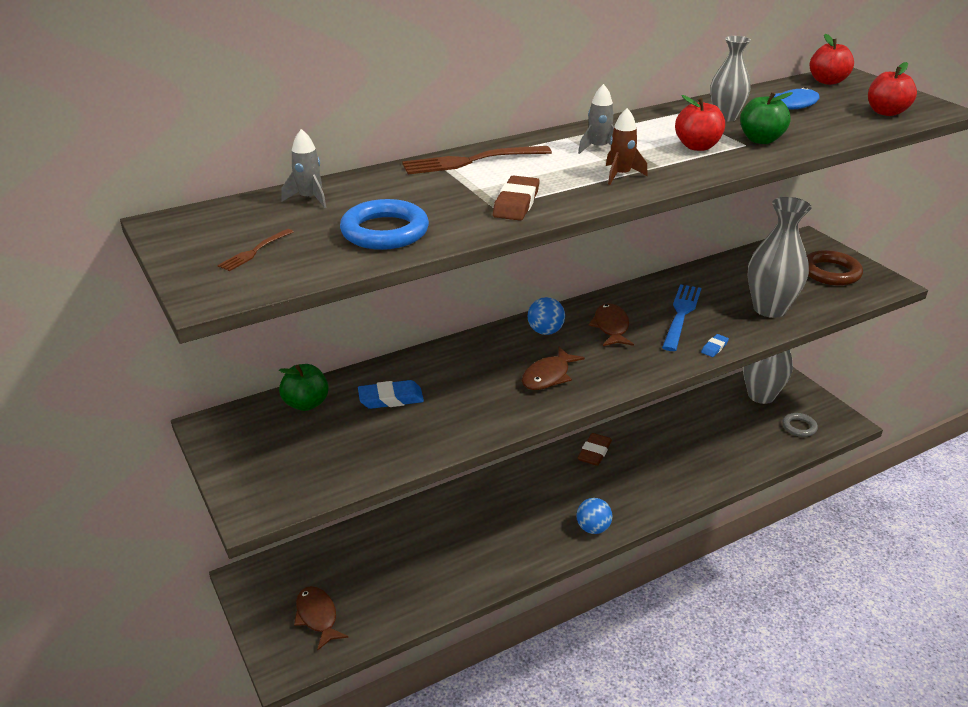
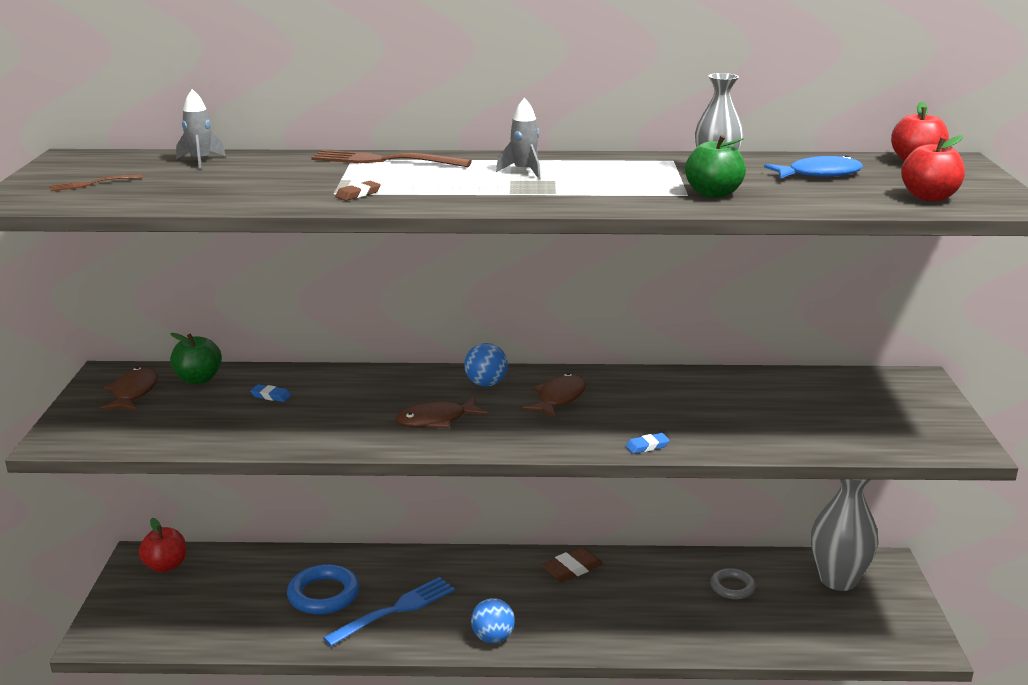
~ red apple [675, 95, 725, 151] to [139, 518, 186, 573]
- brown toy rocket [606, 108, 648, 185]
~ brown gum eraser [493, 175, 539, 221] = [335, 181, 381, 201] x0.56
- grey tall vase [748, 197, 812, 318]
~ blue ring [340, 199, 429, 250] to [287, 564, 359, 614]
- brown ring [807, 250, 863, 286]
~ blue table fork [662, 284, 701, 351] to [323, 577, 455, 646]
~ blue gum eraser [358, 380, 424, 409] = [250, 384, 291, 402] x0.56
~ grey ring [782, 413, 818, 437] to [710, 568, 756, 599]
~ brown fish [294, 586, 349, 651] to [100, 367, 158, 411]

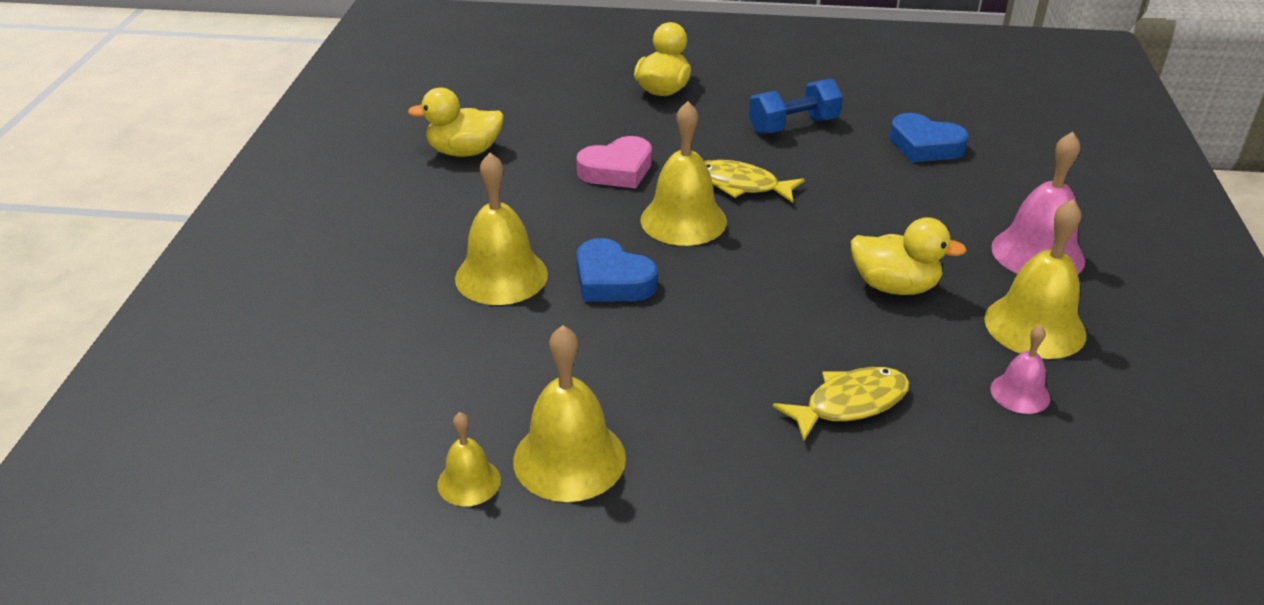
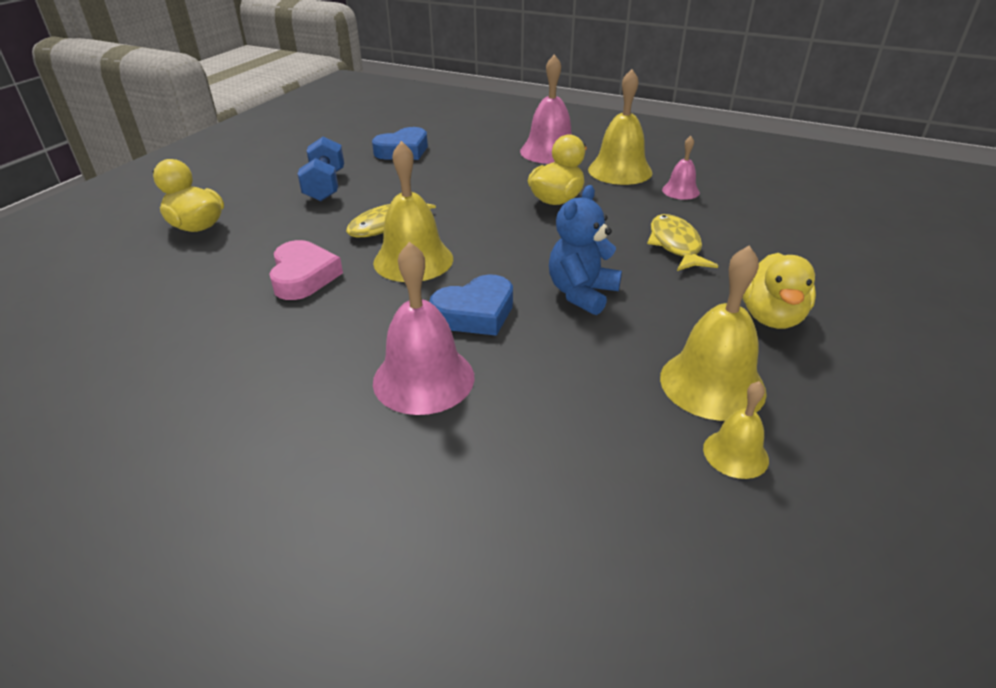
~ golden rubber duck [408, 88, 504, 157] to [742, 253, 816, 329]
~ golden bell [455, 153, 548, 305] to rosy bell [373, 242, 474, 415]
+ blue stuffed bear [549, 185, 622, 315]

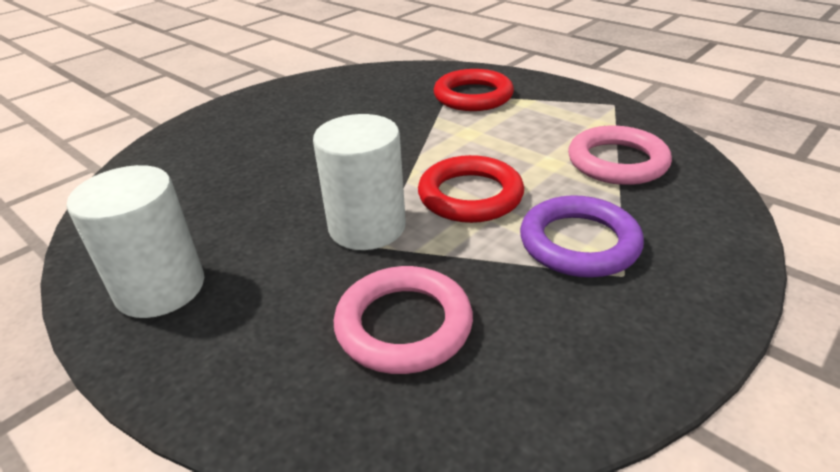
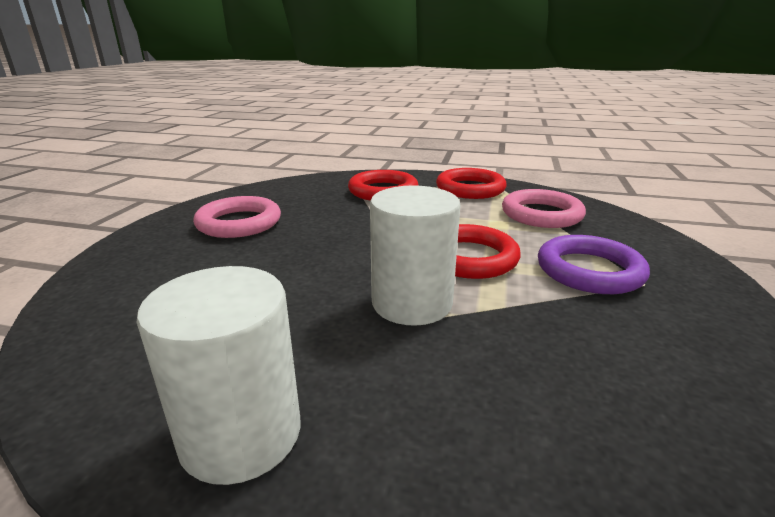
~ rosy ring [334, 266, 473, 374] to [193, 196, 281, 238]
+ red ring [436, 168, 507, 199]

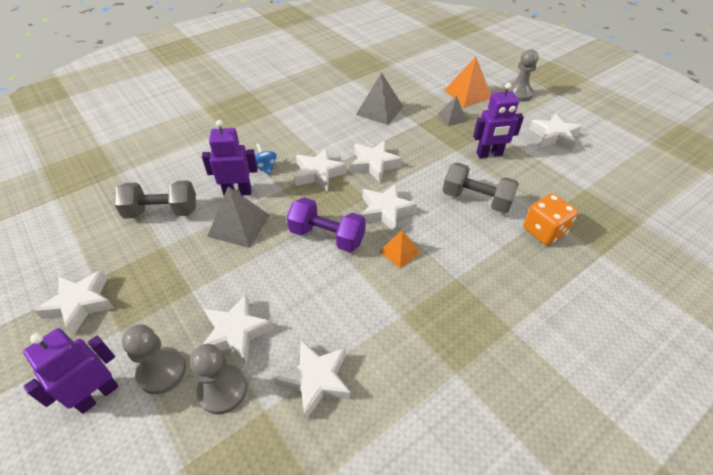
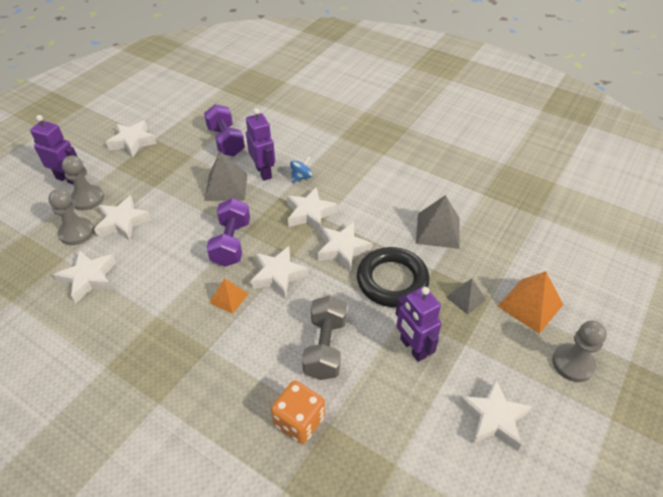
~ grey hand weight [114, 180, 196, 219] to royal purple hand weight [204, 104, 245, 157]
+ jet-black ring [357, 247, 430, 307]

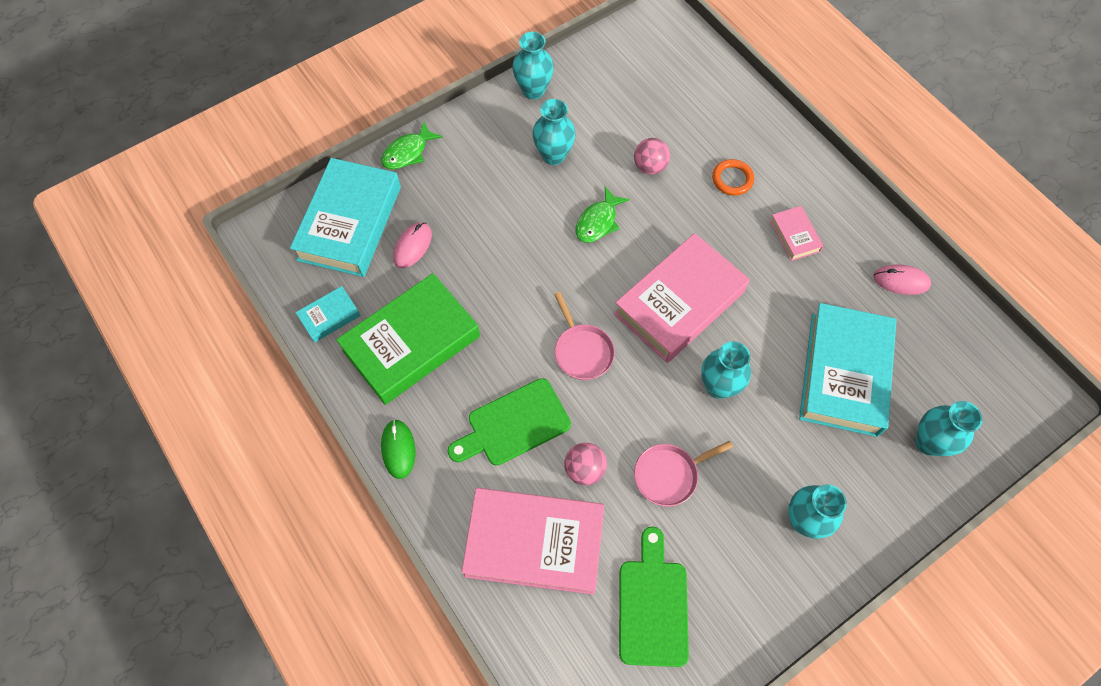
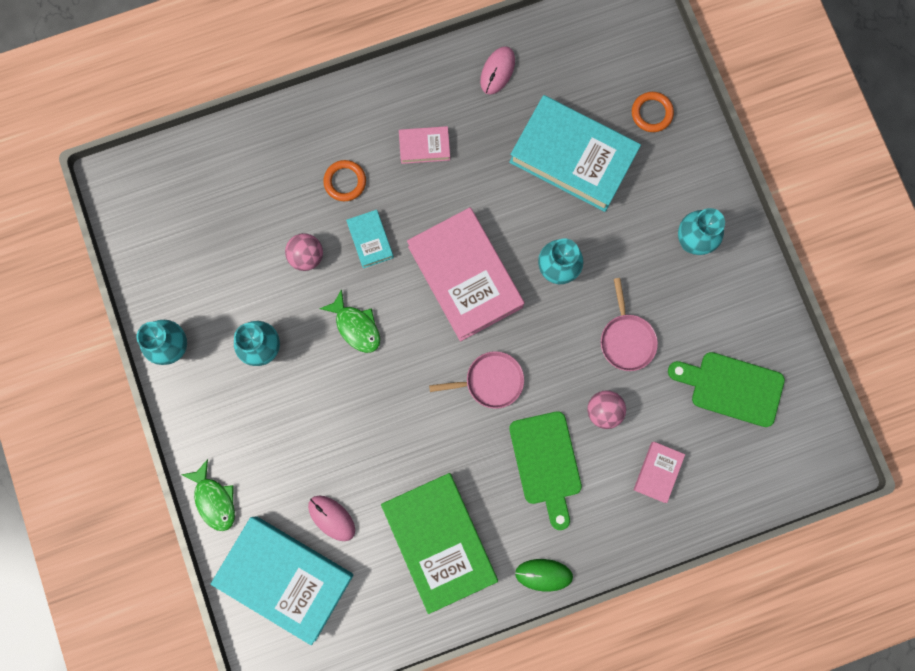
~ teal hardback [296, 286, 361, 343] to [346, 210, 394, 268]
~ teal tall vase [915, 401, 983, 456] to orange ring [632, 92, 674, 132]
~ rosy hardback [462, 488, 604, 595] = [634, 442, 685, 503] x0.45

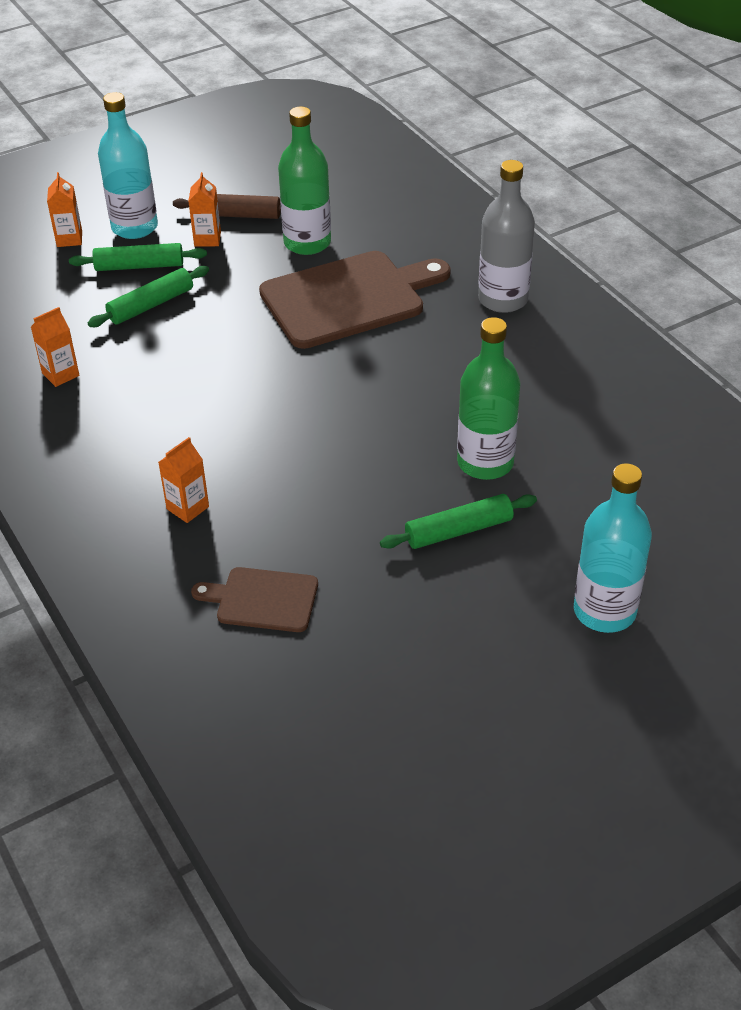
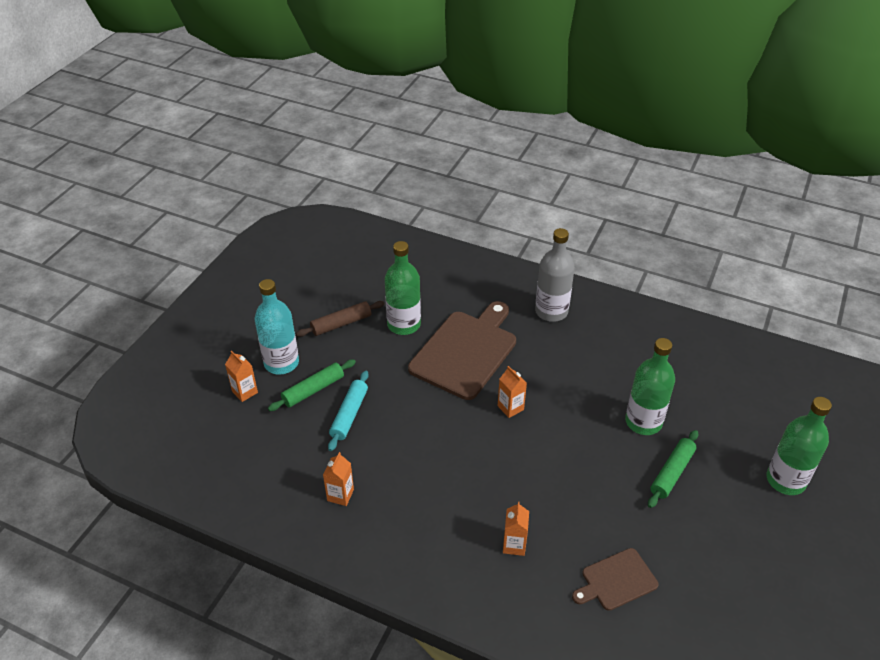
~ orange carton [188, 172, 221, 247] to [498, 366, 527, 418]
~ green rolling pin [88, 266, 209, 327] to teal rolling pin [328, 371, 369, 451]
~ teal flask [574, 463, 652, 633] to green flask [767, 397, 832, 495]

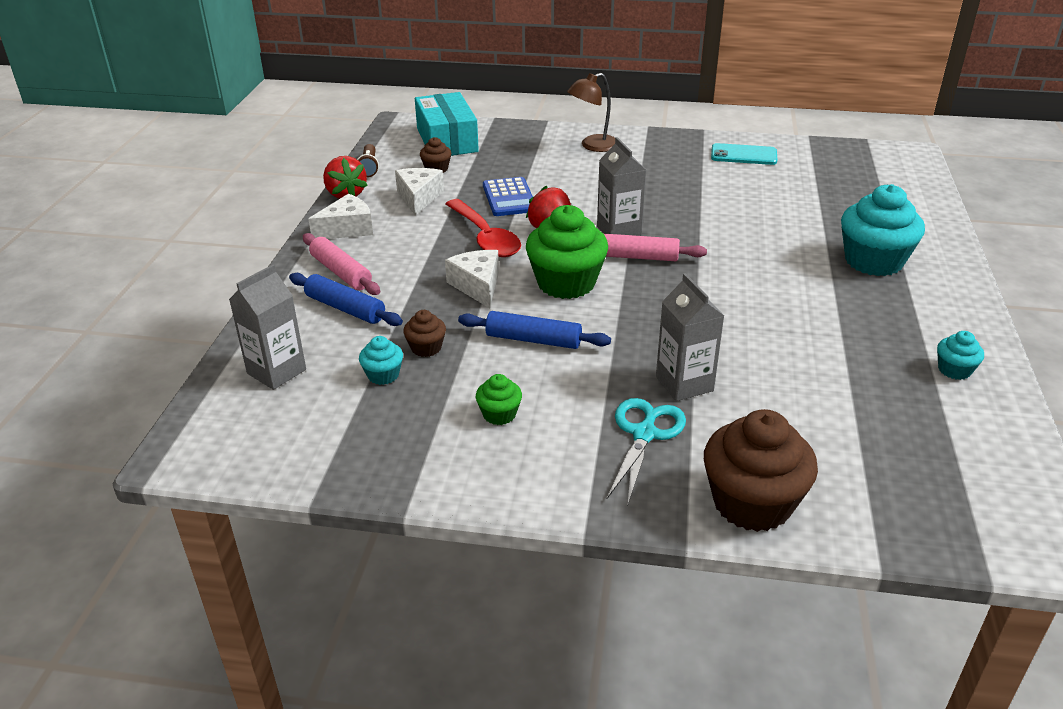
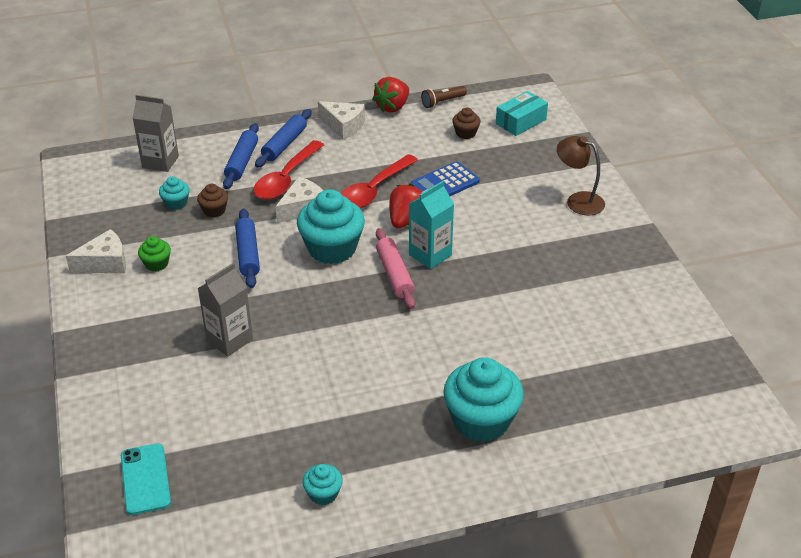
~ teal box [415, 92, 479, 156] = [496, 91, 548, 136] x0.66
~ grey carton [597, 137, 646, 236] to teal carton [409, 181, 454, 269]
~ teal phone [711, 143, 777, 165] to [121, 443, 171, 515]
~ pure white cheese wedge [395, 168, 444, 216] to [66, 229, 126, 273]
~ green cupcake [526, 205, 608, 299] to teal cupcake [297, 189, 365, 264]
~ rosy rolling pin [303, 233, 380, 295] to blue rolling pin [255, 109, 312, 168]
- teal scissors [606, 398, 686, 504]
- brown cupcake [704, 409, 818, 532]
+ red spoon [253, 140, 324, 200]

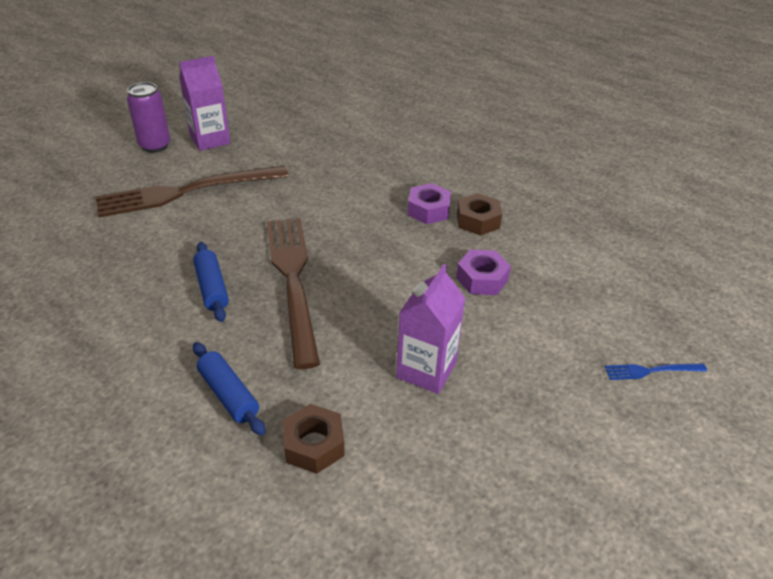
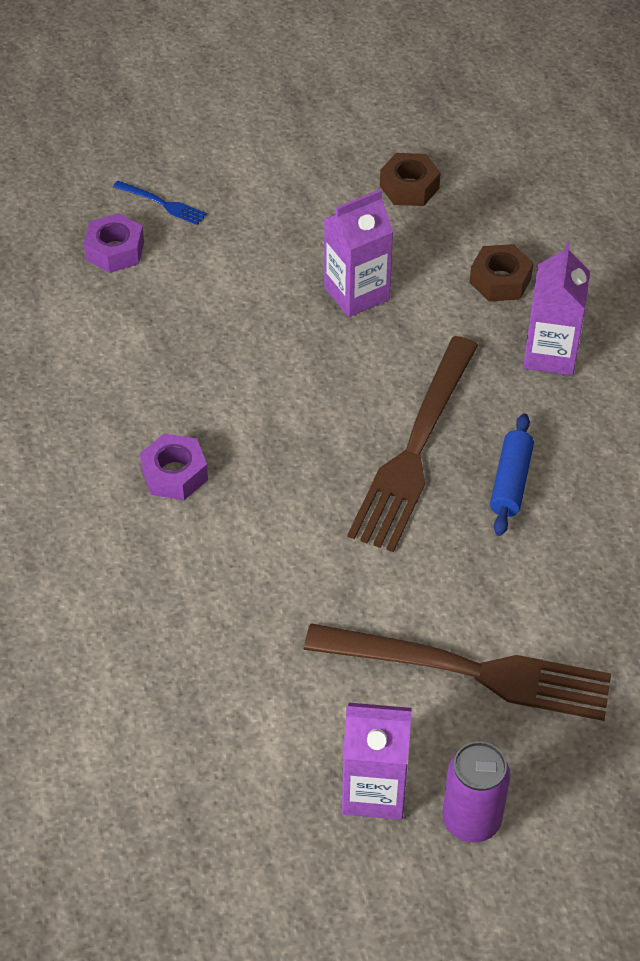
~ brown nut [457, 193, 502, 236] to [380, 153, 441, 206]
~ royal purple nut [456, 250, 511, 295] to [84, 213, 144, 273]
~ blue rolling pin [193, 342, 265, 436] to royal purple carton [523, 242, 590, 375]

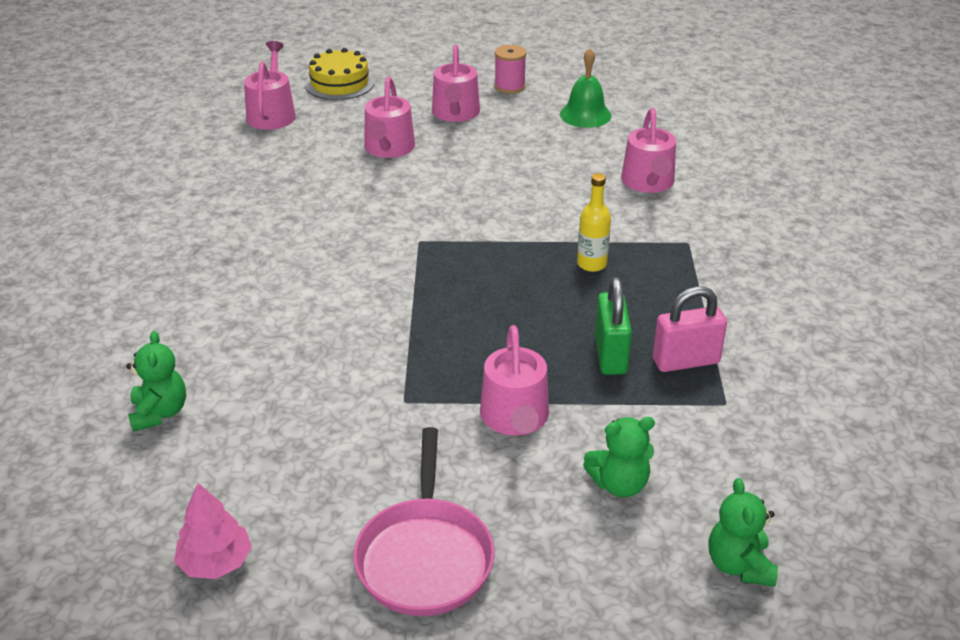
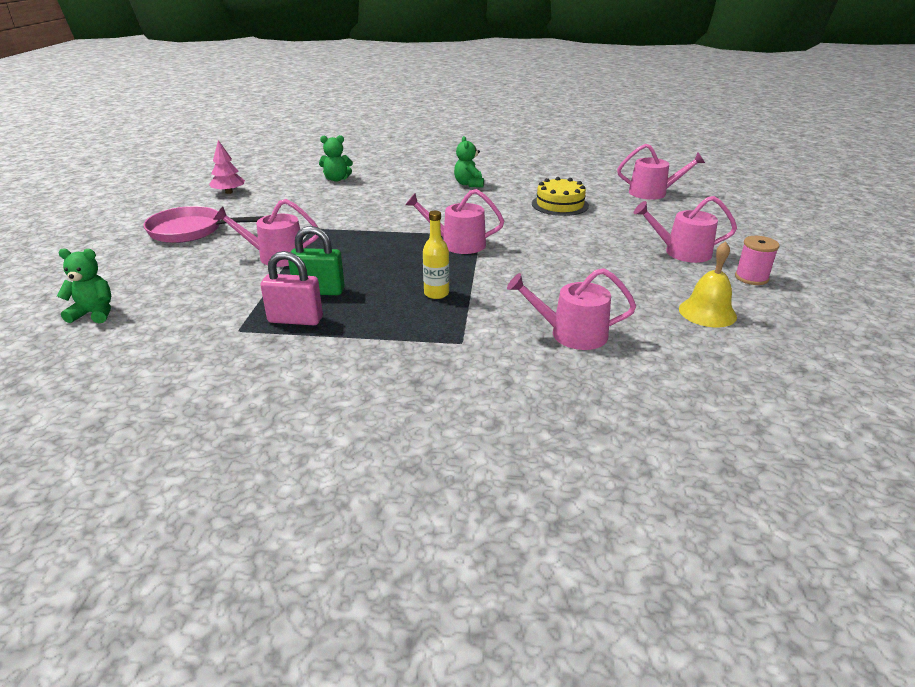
~ golden cake [305, 48, 375, 100] to [532, 177, 589, 216]
~ green bell [560, 48, 611, 128] to golden bell [679, 241, 737, 327]
~ rosy watering pot [364, 77, 415, 158] to [405, 189, 504, 254]
~ rosy small lock [653, 286, 727, 372] = [260, 251, 323, 325] 75 degrees counterclockwise
~ green stuffed bear [583, 417, 655, 497] to [454, 136, 484, 188]

